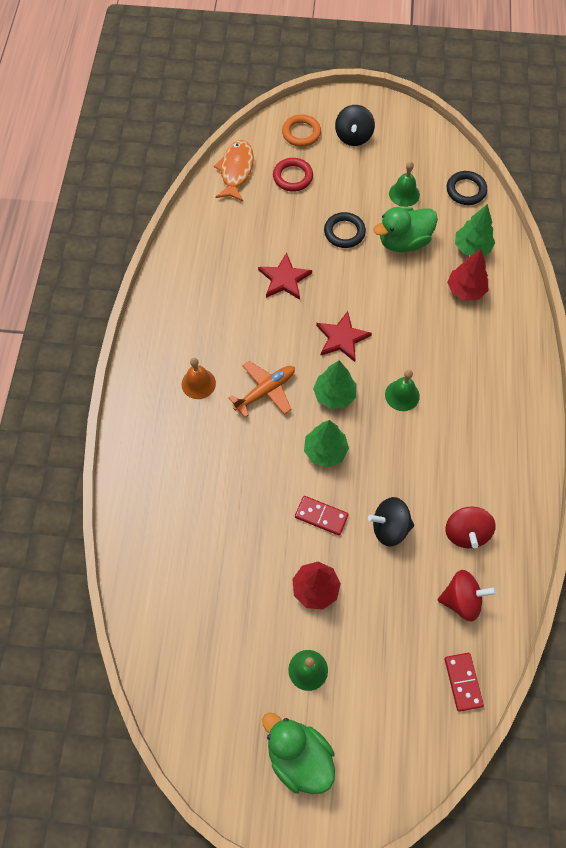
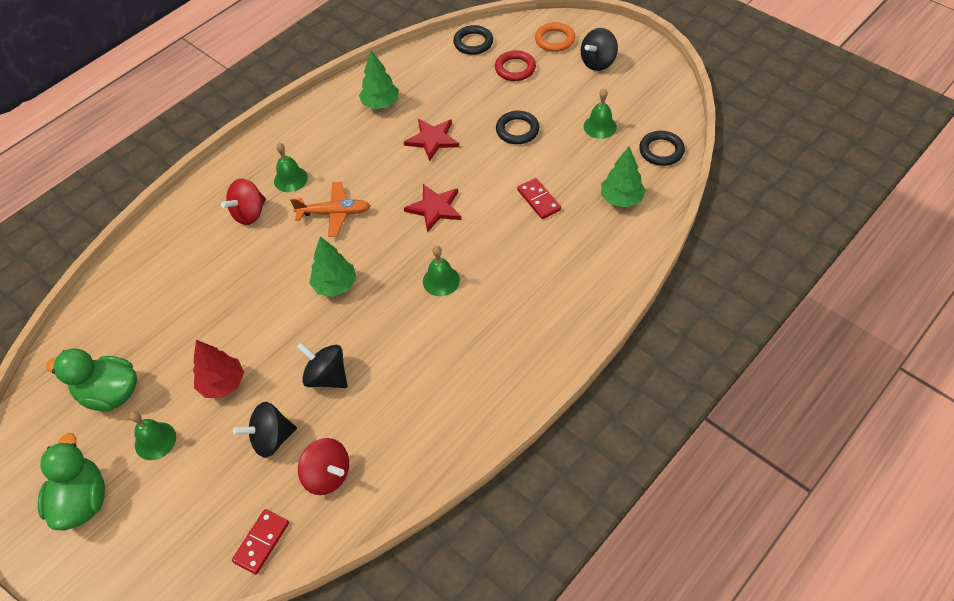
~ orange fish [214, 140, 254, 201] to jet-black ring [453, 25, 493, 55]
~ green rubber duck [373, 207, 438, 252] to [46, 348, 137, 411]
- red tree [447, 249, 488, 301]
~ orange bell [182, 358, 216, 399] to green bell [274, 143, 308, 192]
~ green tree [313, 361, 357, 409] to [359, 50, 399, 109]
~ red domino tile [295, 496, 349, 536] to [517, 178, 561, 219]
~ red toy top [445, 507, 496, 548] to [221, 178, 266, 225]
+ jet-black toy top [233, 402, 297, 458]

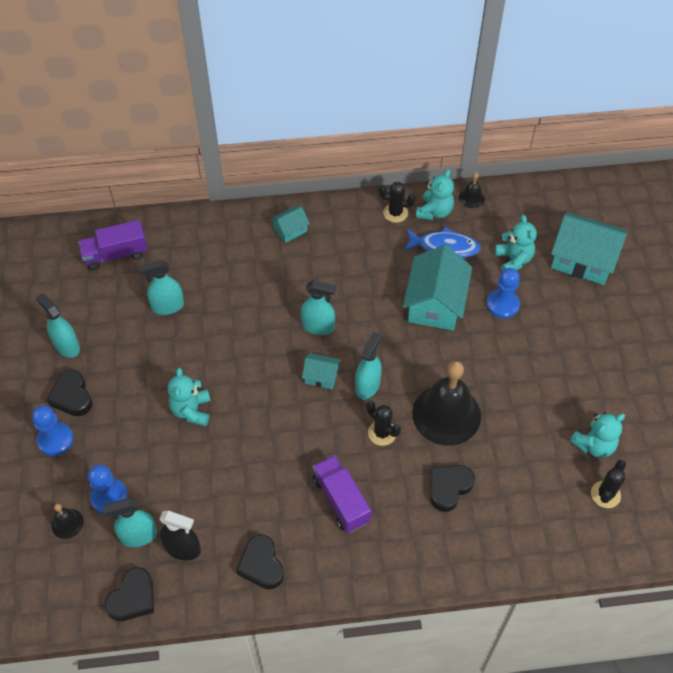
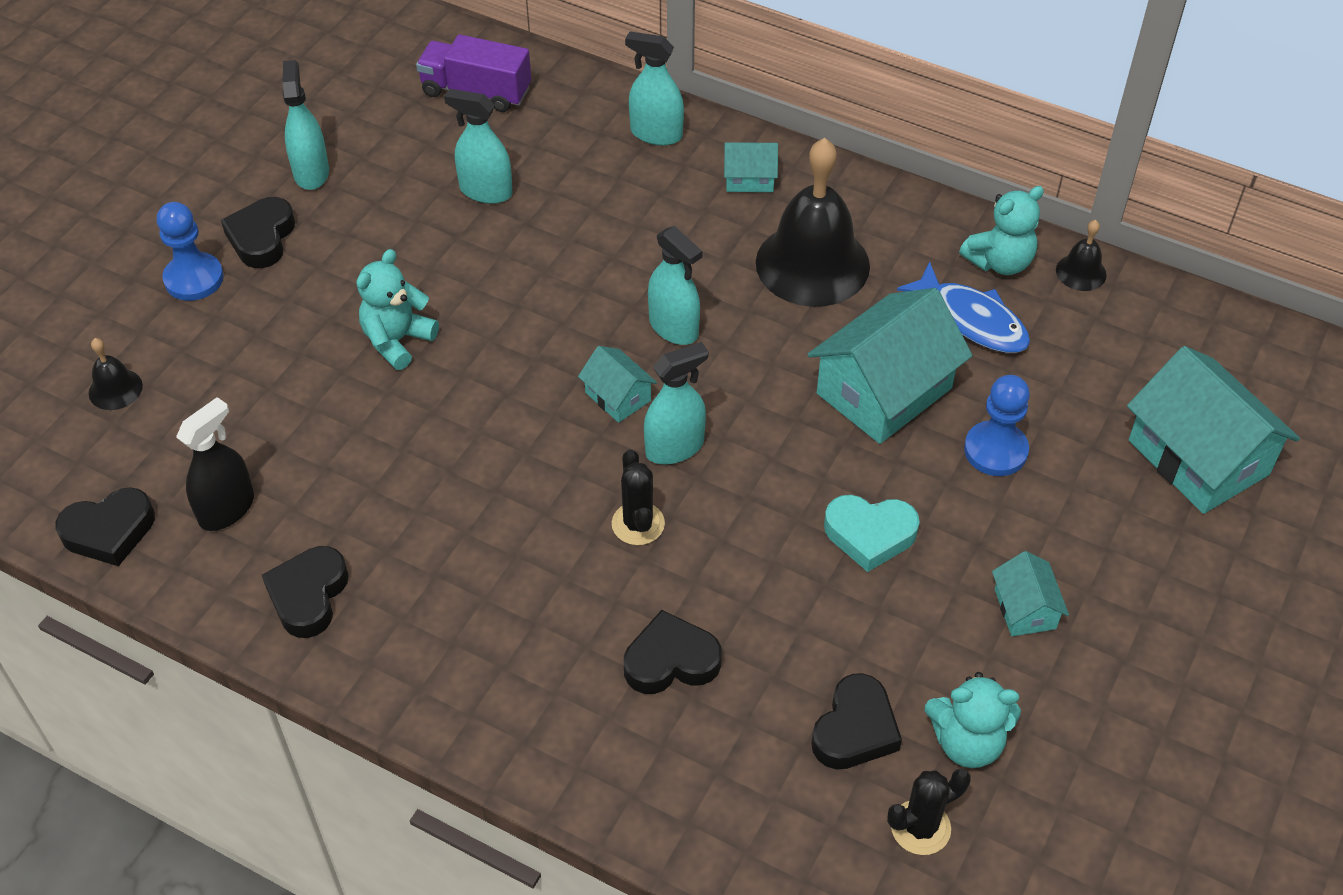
- jet-black prickly plant [379, 182, 415, 223]
- teal stuffed bear [495, 215, 537, 271]
~ jet-black bell [412, 361, 481, 446] to [756, 138, 870, 307]
- royal purple toy truck [313, 455, 371, 533]
- blue game pawn [88, 464, 128, 515]
~ teal spray cleaner [103, 498, 157, 547] to [625, 31, 684, 146]
~ jet-black spray cleaner [160, 511, 201, 560] = [176, 397, 254, 531] 105 degrees counterclockwise
+ teal heart shape [824, 495, 920, 572]
+ teal toy house [992, 551, 1069, 636]
+ jet-black heart shape [811, 673, 902, 769]

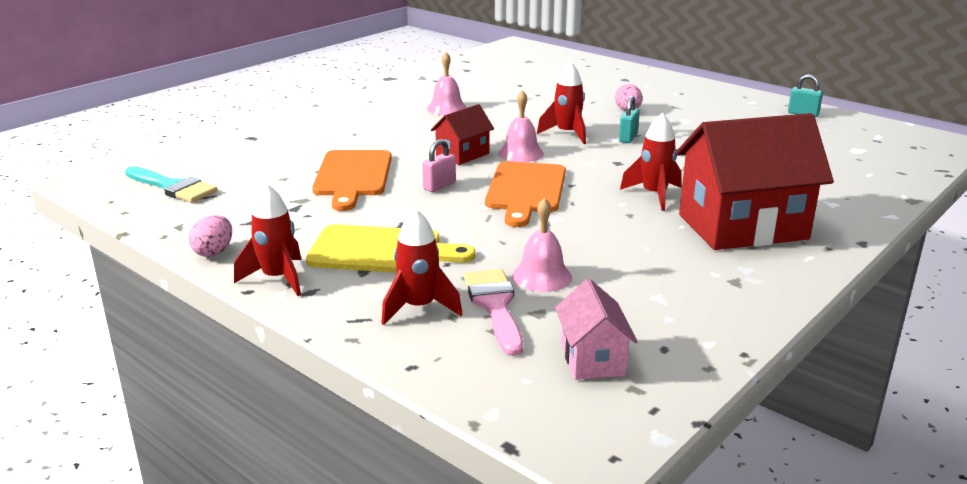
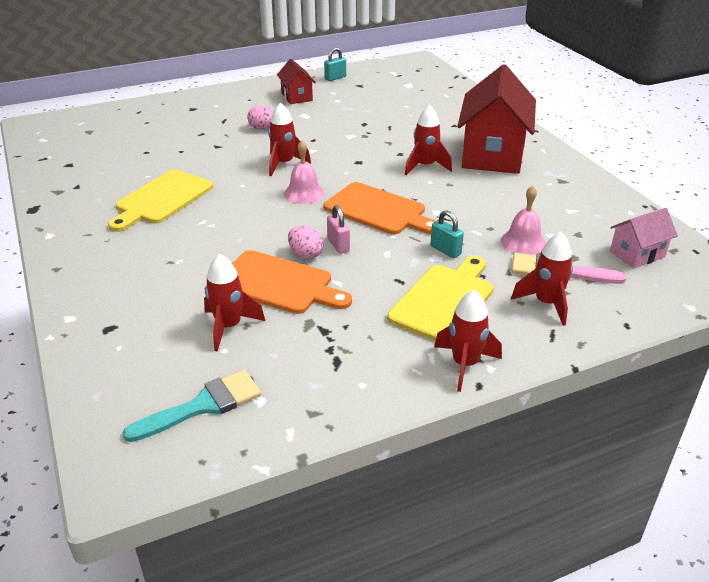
~ rosy bell [427, 52, 467, 115] to golden cutting board [108, 170, 213, 232]
~ teal small lock [619, 96, 640, 143] to [431, 210, 464, 258]
~ red toy house [431, 104, 494, 165] to [277, 59, 316, 104]
~ rosy egg shape [189, 215, 232, 257] to [288, 226, 323, 259]
~ rosy toy house [555, 279, 638, 380] = [610, 208, 678, 268] 45 degrees counterclockwise
+ red toy rocket [204, 254, 265, 351]

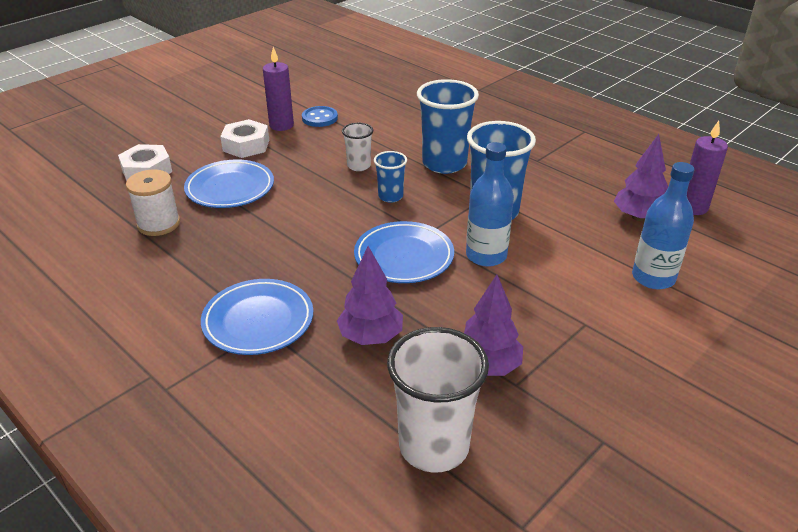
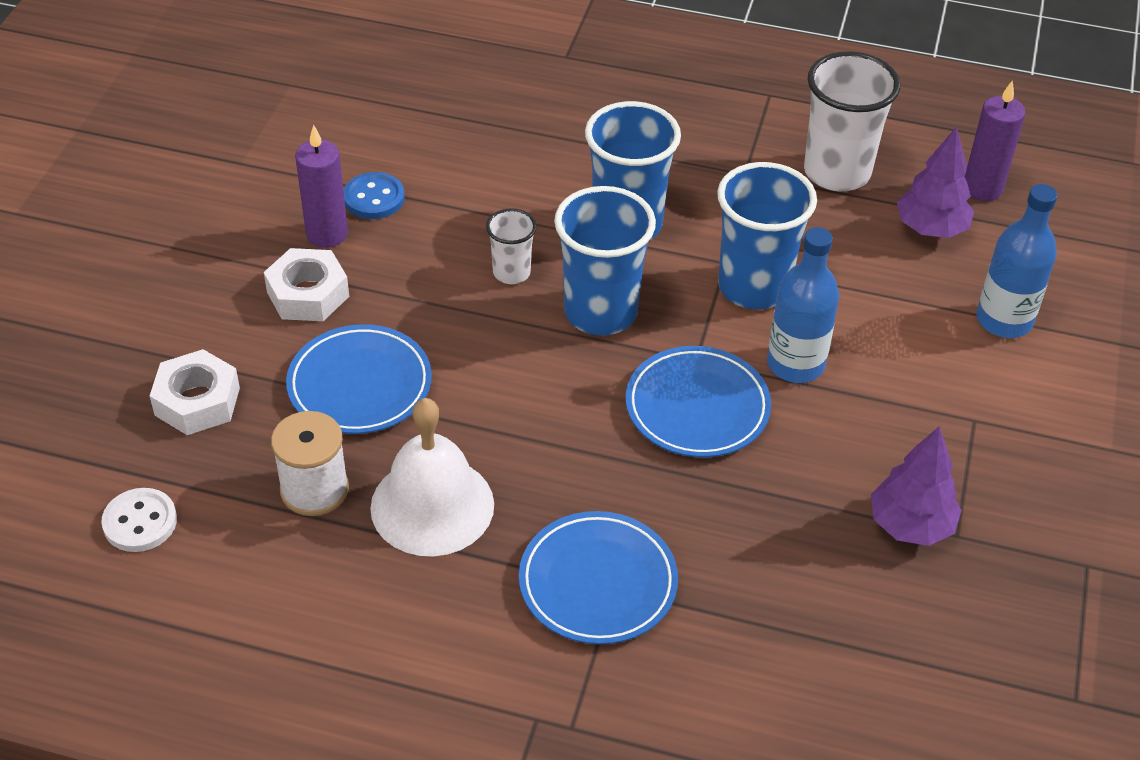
~ blue tumbler [374, 151, 407, 203] = [554, 186, 656, 336] x1.91
- royal purple tree [337, 246, 403, 345]
~ pure white tumbler [387, 327, 489, 473] to [804, 51, 900, 192]
+ pure white bell [370, 398, 494, 556]
+ pure white sewing button [102, 488, 177, 552]

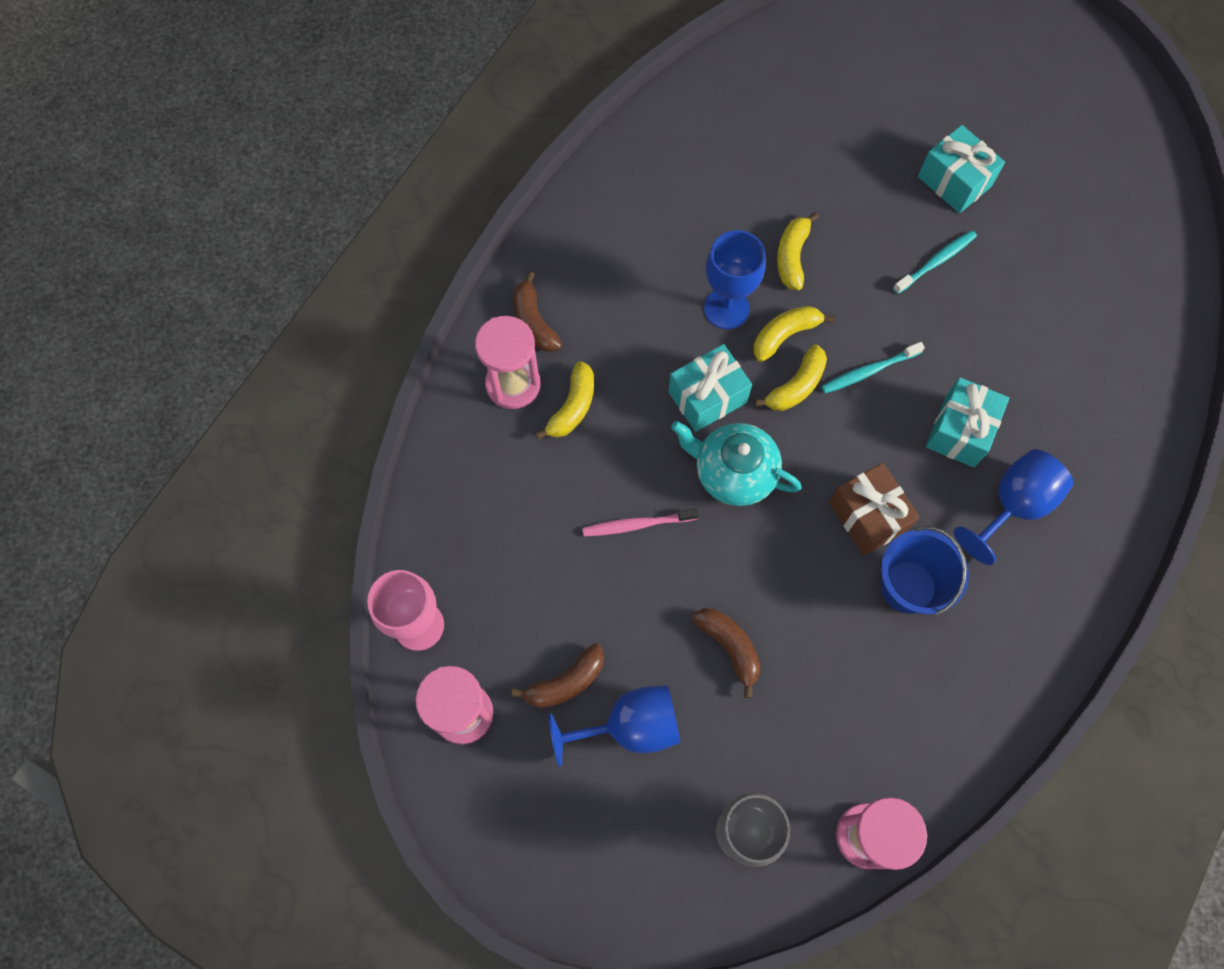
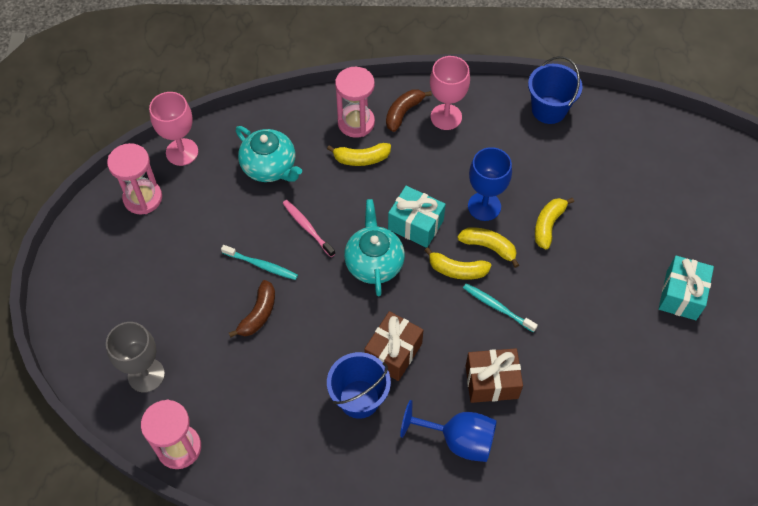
~ golden banana [777, 213, 818, 290] = [535, 198, 574, 250] 45 degrees counterclockwise
~ teal toothbrush [893, 230, 977, 294] to [221, 245, 298, 280]
~ teal present [926, 377, 1009, 467] to brown present [465, 348, 523, 403]
- brown banana [511, 644, 604, 708]
- blue goblet [548, 685, 681, 767]
+ rosy goblet [430, 56, 470, 130]
+ blue pail [528, 56, 582, 124]
+ teal teapot [236, 126, 302, 182]

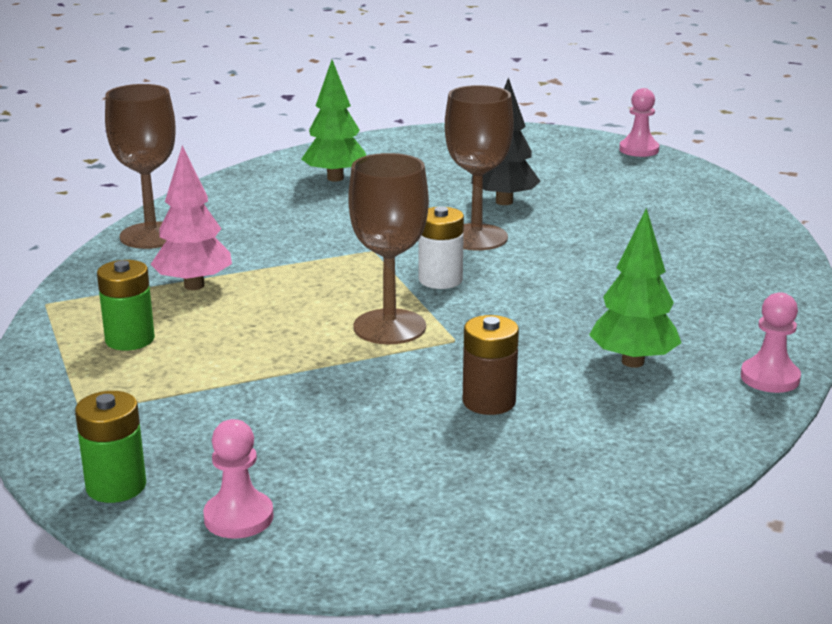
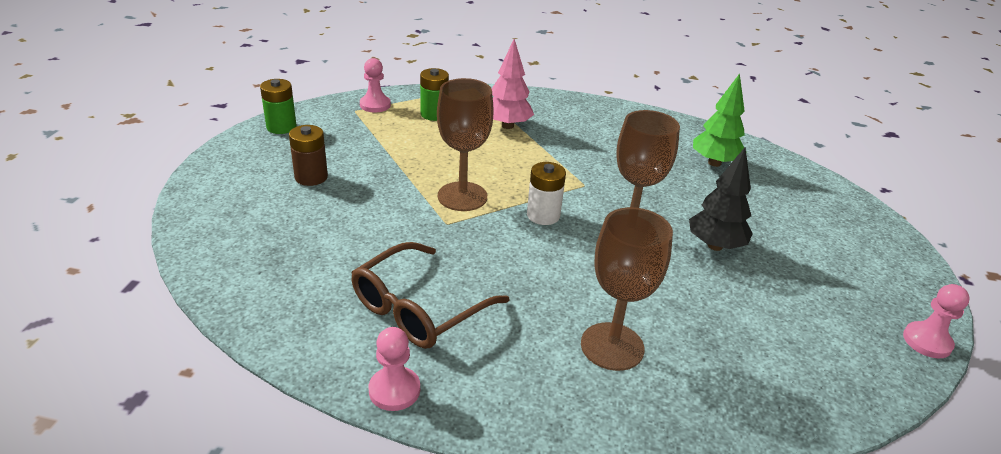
~ brown goblet [105, 84, 175, 249] to [581, 207, 673, 371]
~ green tree [589, 208, 681, 368] to brown glasses [351, 242, 509, 349]
~ brown AA battery [463, 315, 519, 415] to [289, 125, 328, 186]
~ rosy game pawn [203, 419, 274, 538] to [360, 58, 391, 112]

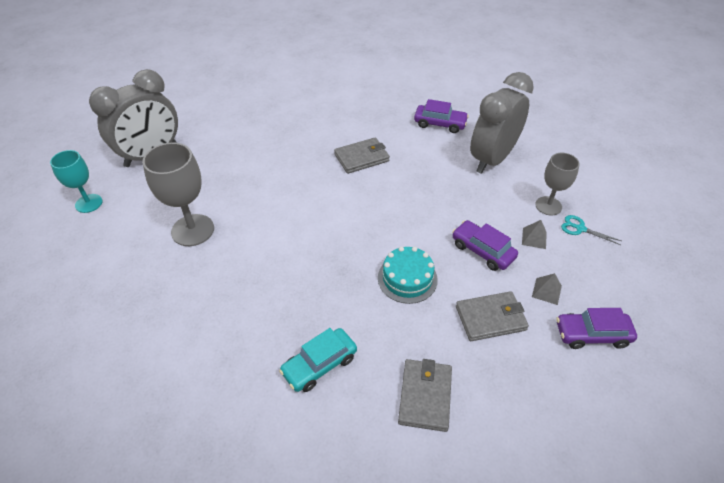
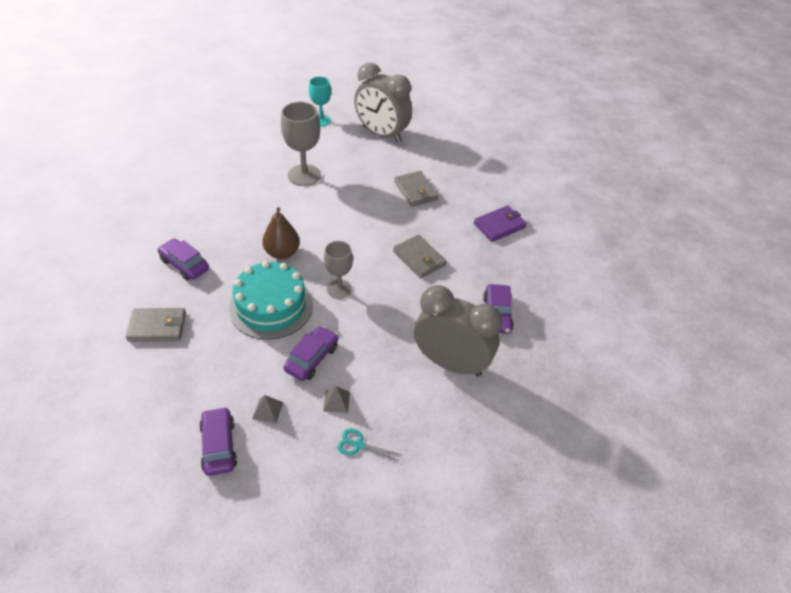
~ grey goblet [535, 153, 580, 215] to [324, 241, 353, 299]
~ teal scissors [561, 215, 621, 245] = [337, 428, 402, 461] 90 degrees counterclockwise
~ teal cake [378, 247, 438, 304] = [229, 261, 313, 340] x1.58
~ grey card wallet [456, 291, 529, 341] to [394, 171, 439, 207]
~ teal car [279, 328, 357, 392] to royal purple car [158, 238, 209, 281]
+ royal purple card wallet [474, 205, 527, 242]
+ brown pear fruit [262, 207, 300, 259]

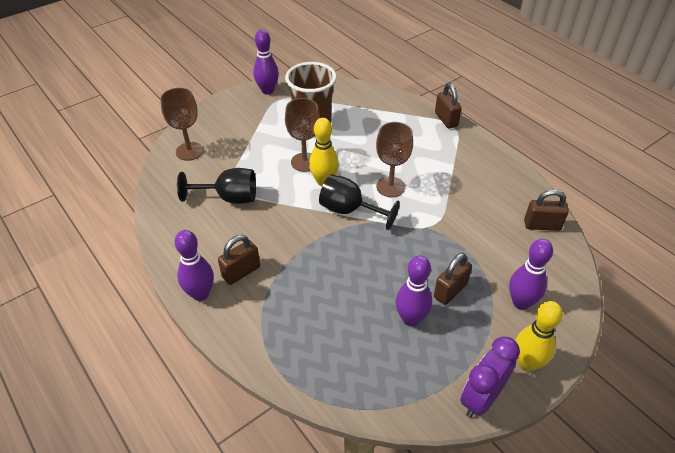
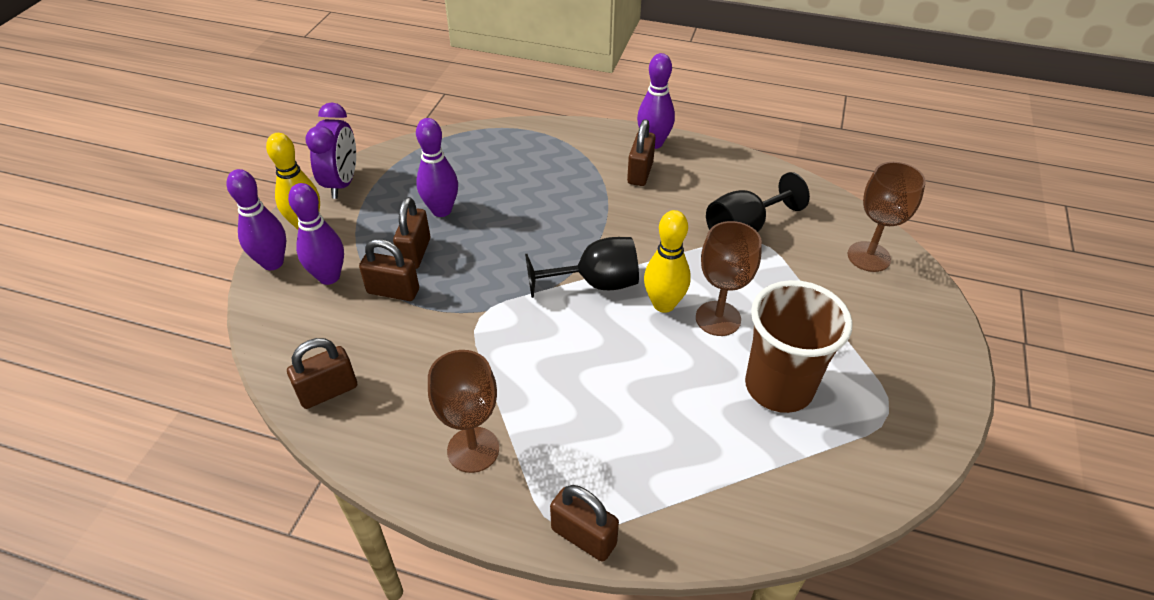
~ royal purple tenpin [253, 30, 279, 94] to [226, 169, 286, 270]
~ brown goblet [376, 122, 413, 197] to [428, 350, 499, 473]
+ brown small lock [359, 239, 419, 301]

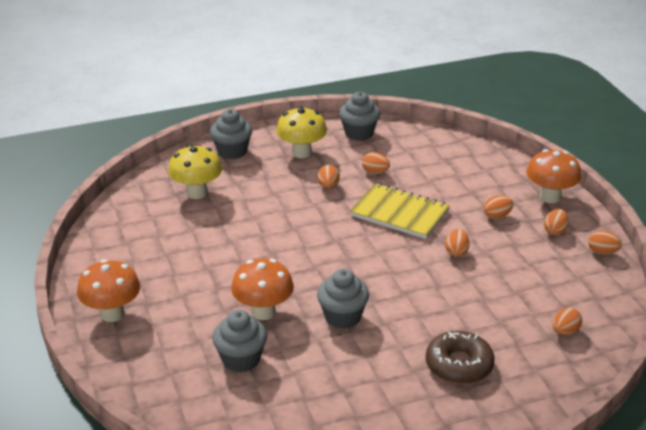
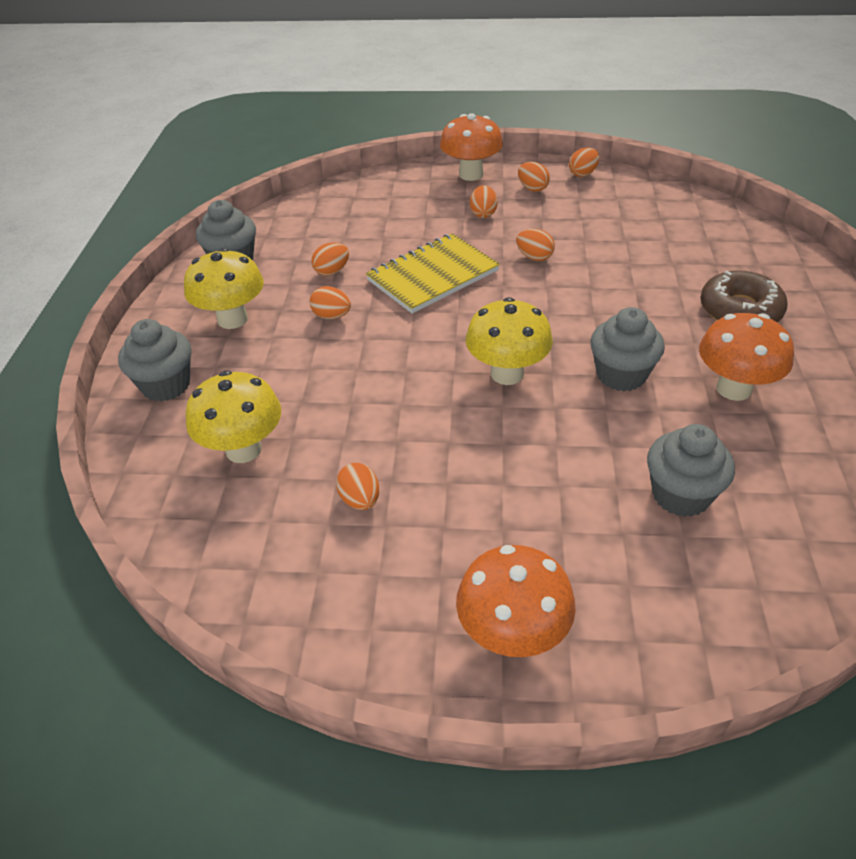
~ orange mushroom [231, 259, 294, 320] to [699, 313, 794, 401]
~ orange egg shape [552, 307, 582, 336] to [336, 463, 379, 510]
+ golden mushroom [466, 297, 553, 385]

